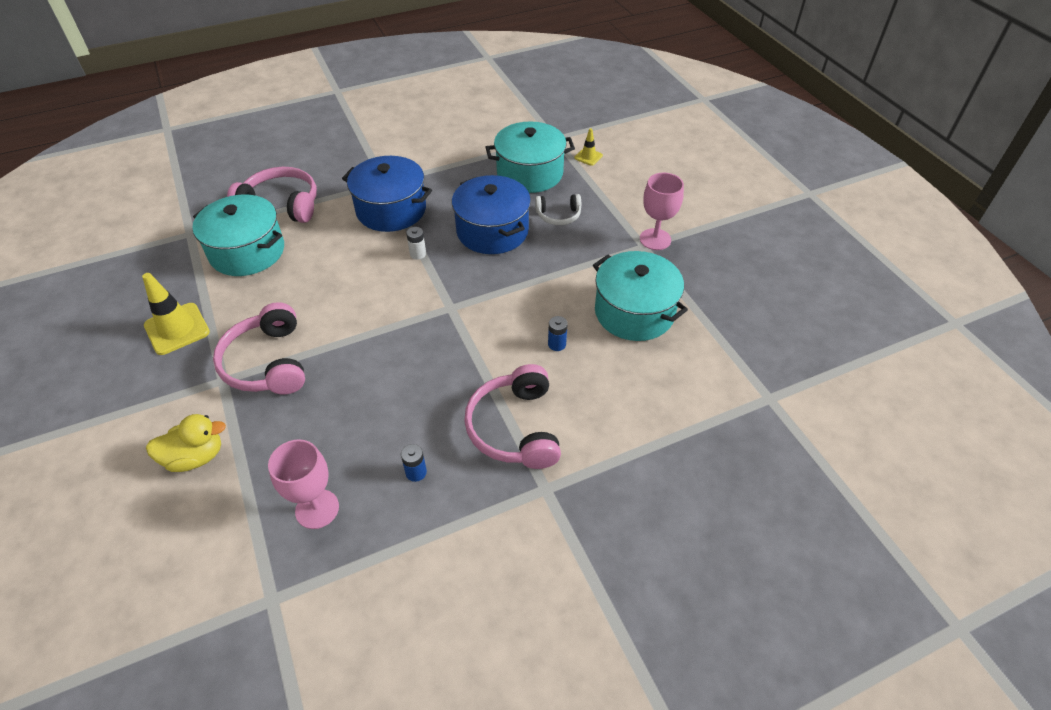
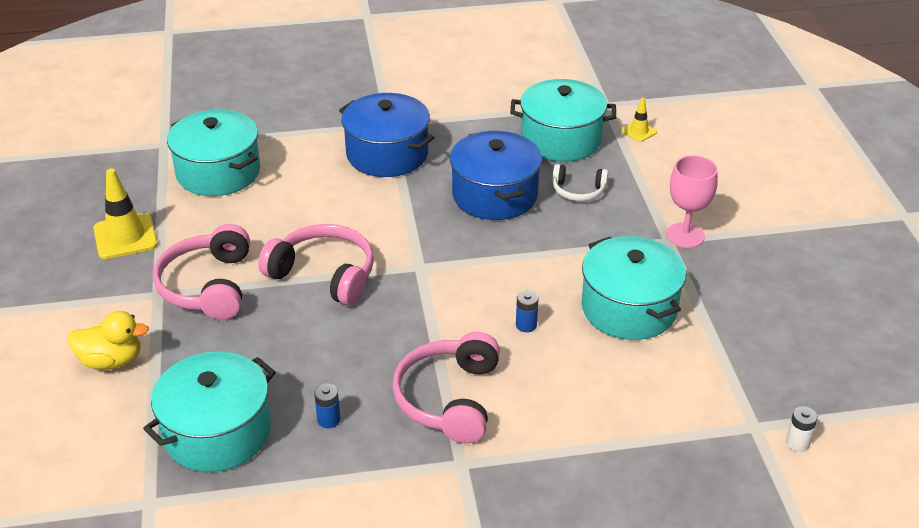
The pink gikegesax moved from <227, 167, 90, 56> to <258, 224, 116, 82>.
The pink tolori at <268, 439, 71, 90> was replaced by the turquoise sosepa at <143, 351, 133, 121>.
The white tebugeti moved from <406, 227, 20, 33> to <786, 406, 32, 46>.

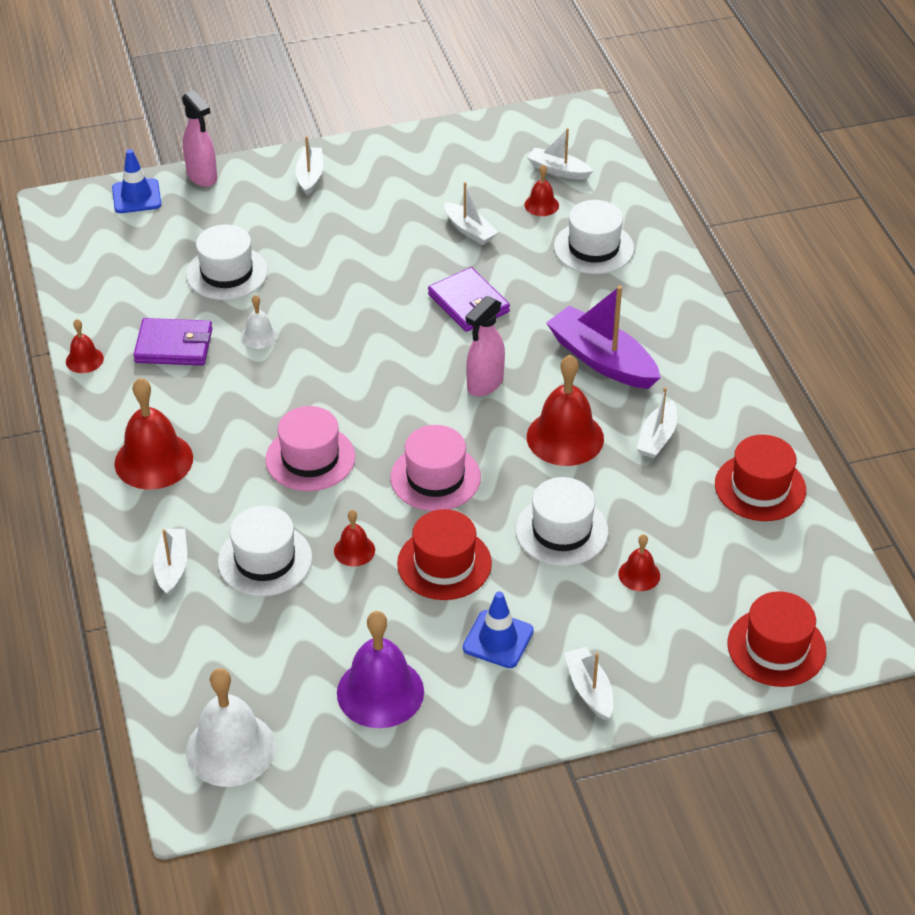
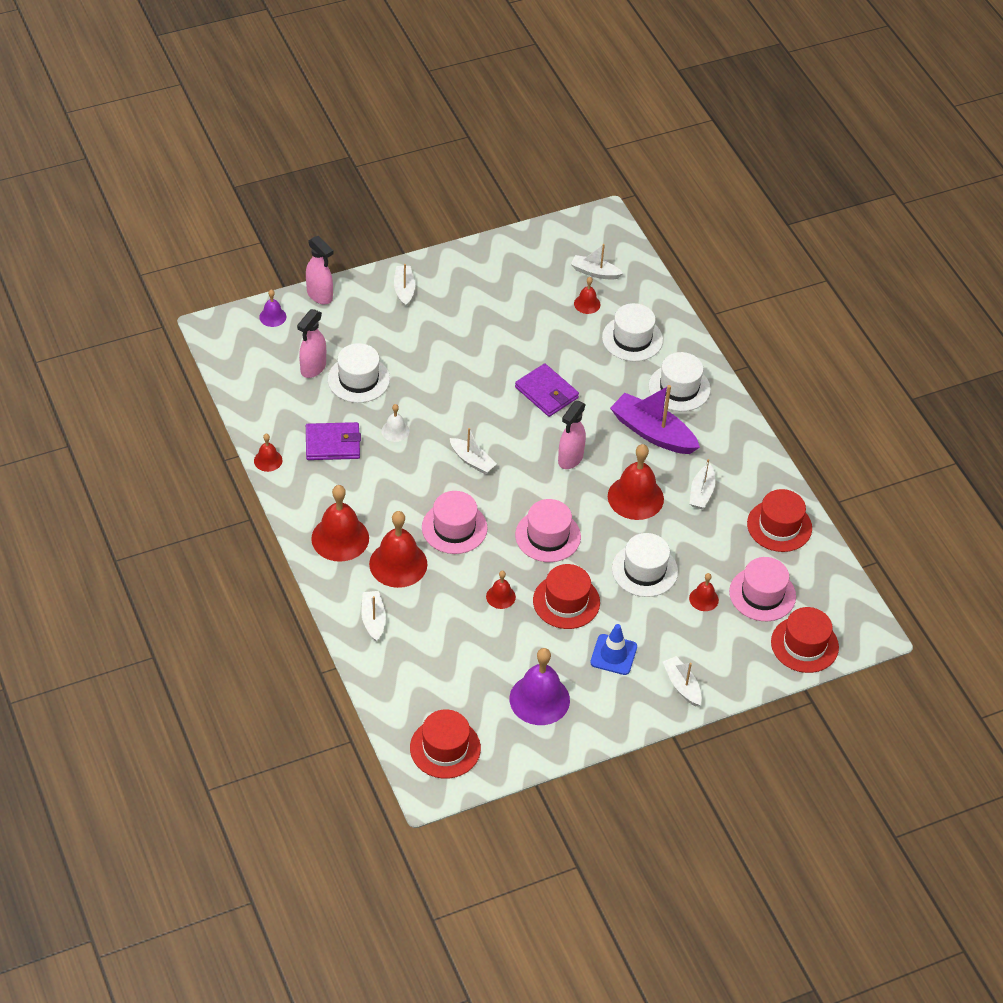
The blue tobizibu at <112, 149, 49, 64> was replaced by the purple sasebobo at <259, 289, 27, 38>.
The white sasebobo at <186, 668, 90, 119> was replaced by the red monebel at <410, 709, 71, 70>.
The white monebel moved from <218, 506, 94, 90> to <648, 352, 63, 59>.
The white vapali moved from <444, 182, 54, 63> to <450, 428, 47, 46>.
The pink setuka at <297, 309, 29, 69> appeared.
The red sasebobo at <369, 511, 58, 77> appeared.
The pink monebel at <729, 557, 67, 64> appeared.

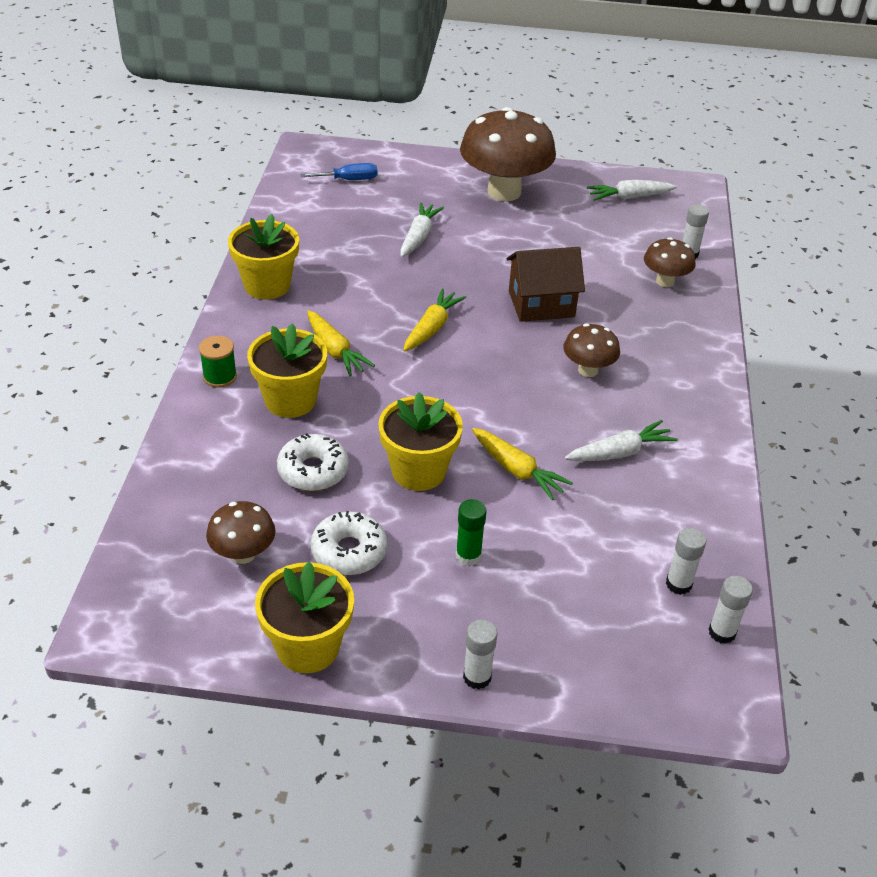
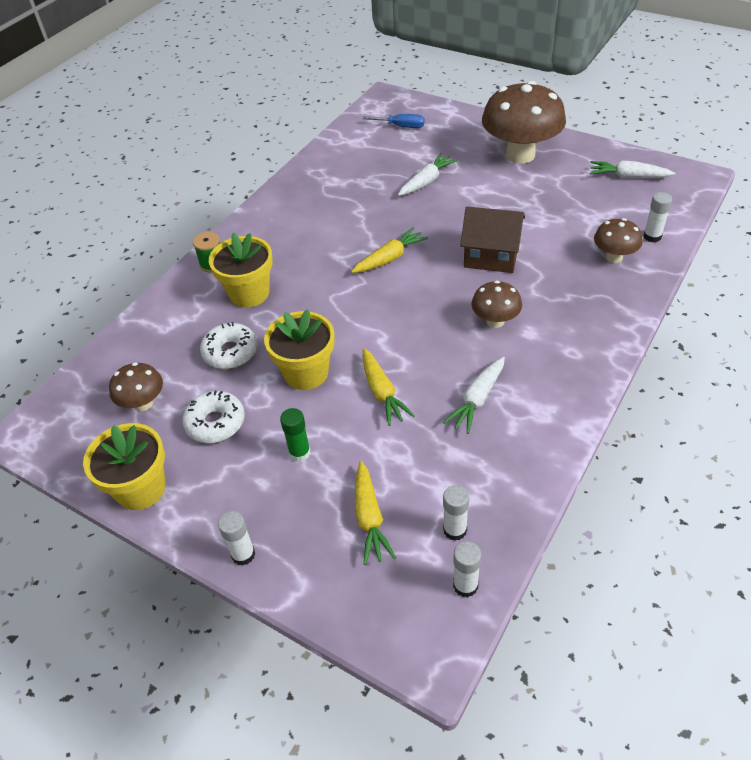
The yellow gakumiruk at <228, 214, 71, 86> disappeared.
The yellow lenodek moved from <307, 310, 68, 66> to <355, 461, 41, 104>.
The white lenodek at <564, 420, 114, 41> turned 120 degrees clockwise.

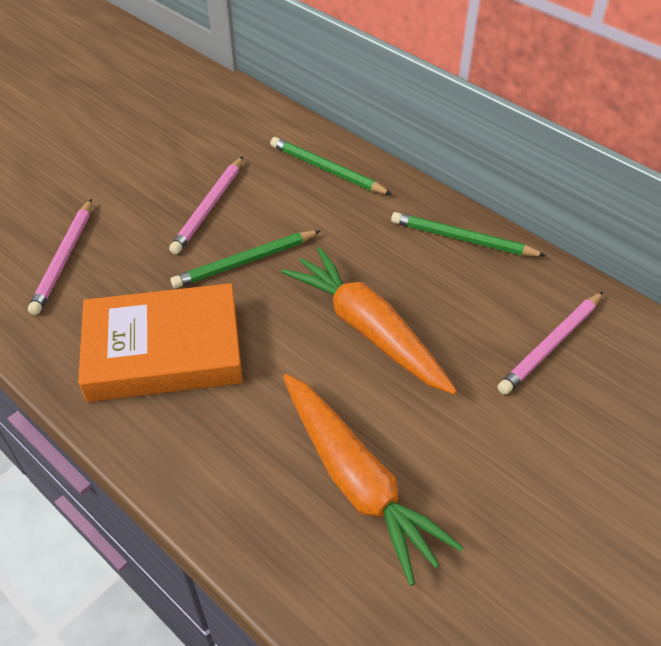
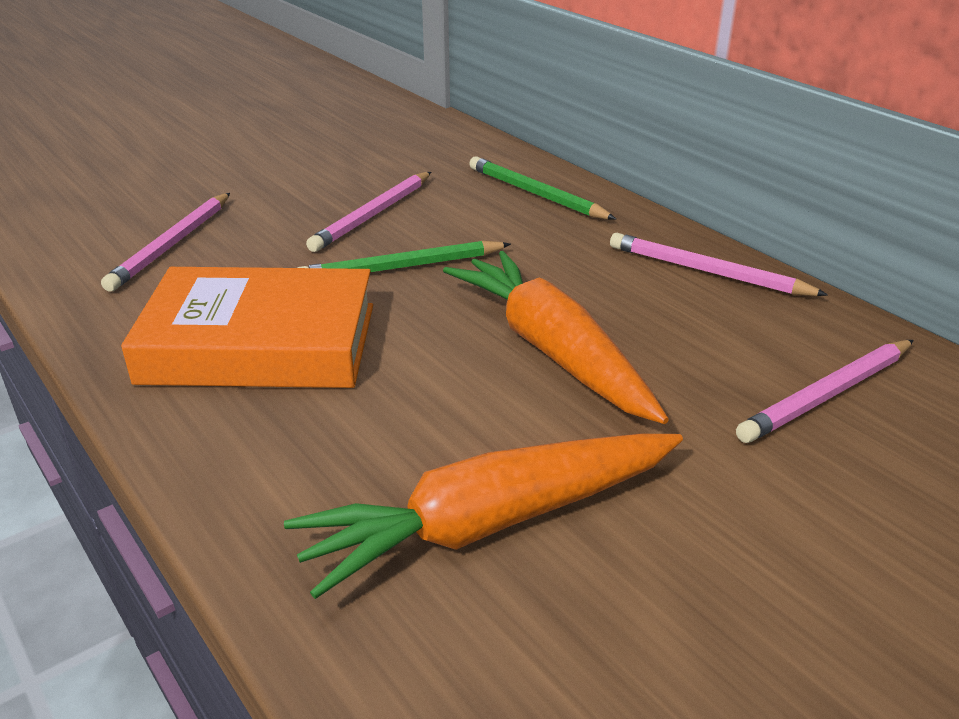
The orange lenodek at <283, 374, 180, 212> turned 90 degrees clockwise.
The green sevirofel at <391, 212, 156, 44> became the pink sevirofel at <610, 233, 218, 63>.

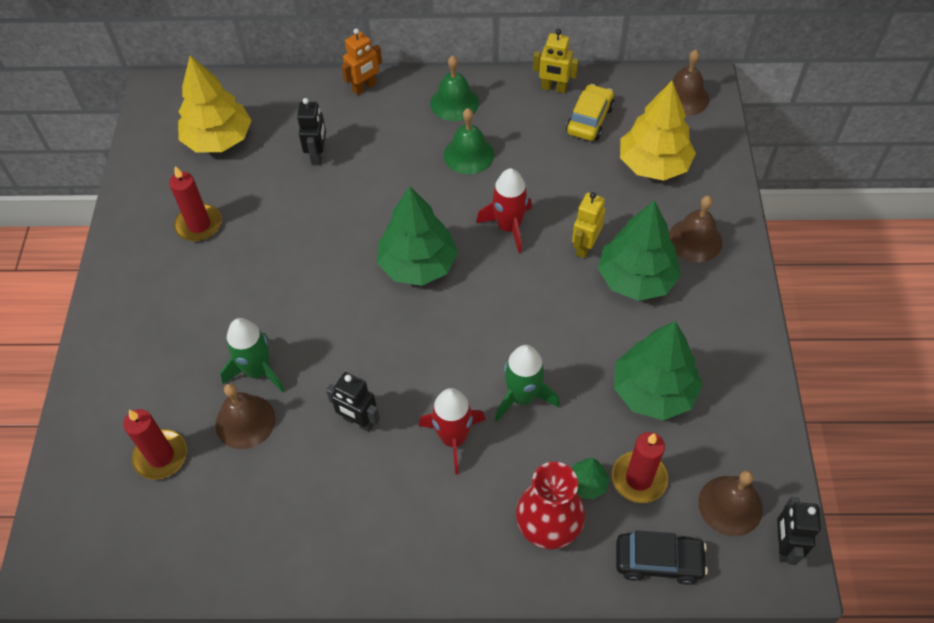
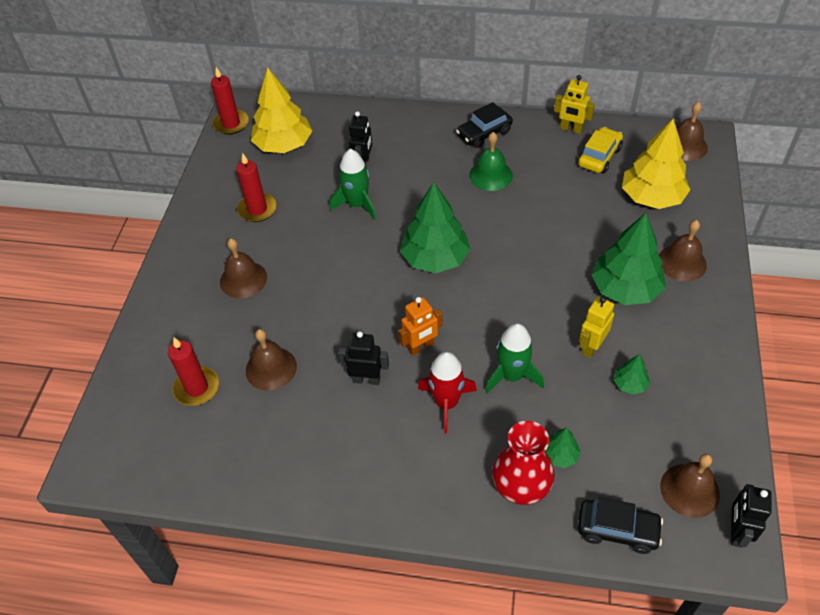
The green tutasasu moved from <220, 318, 65, 74> to <330, 149, 46, 71>.
The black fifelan at <326, 372, 54, 60> turned 150 degrees clockwise.
The orange fifelan moved from <341, 28, 41, 67> to <399, 297, 43, 59>.
The green sasebobo at <430, 55, 49, 66> was replaced by the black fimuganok at <456, 102, 57, 46>.
The red tutasasu at <476, 168, 56, 85> disappeared.
The yellow fifelan moved from <572, 192, 34, 66> to <579, 297, 35, 61>.
The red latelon moved from <612, 432, 56, 71> to <211, 67, 38, 68>.
The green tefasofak at <614, 321, 89, 99> changed to 0.45 times the size.
The brown sasebobo at <220, 238, 47, 60> appeared.

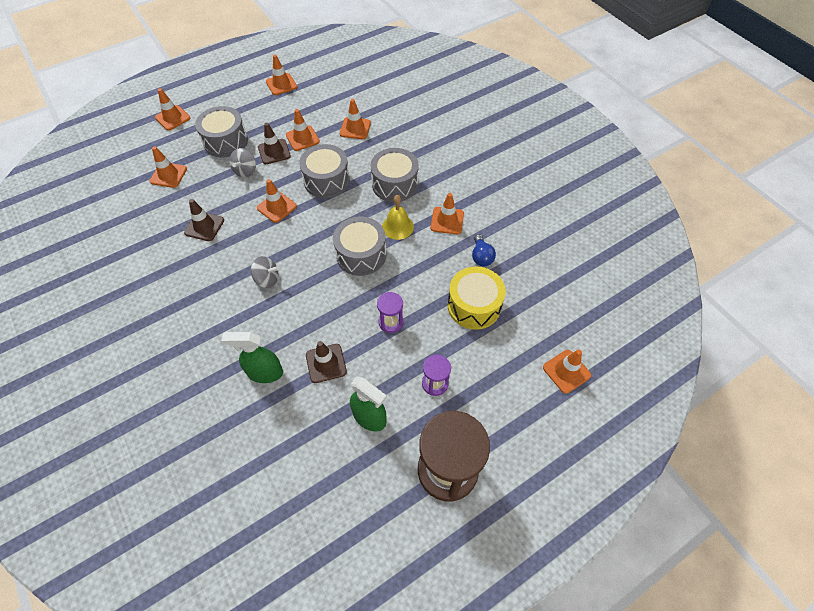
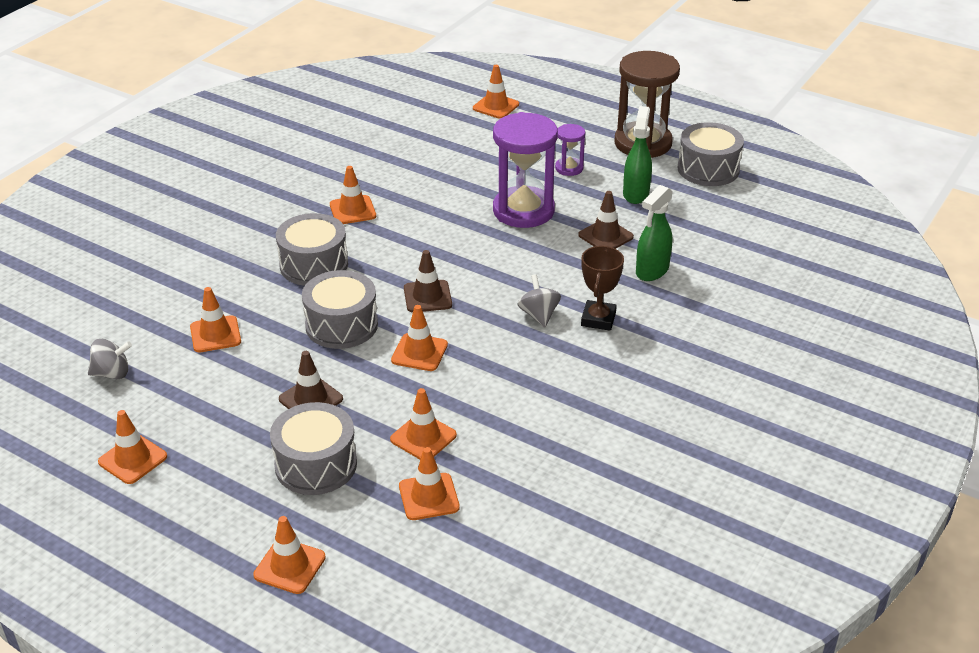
The brown tobizibu moved from <184, 199, 40, 42> to <404, 250, 48, 62>.
The green setuka at <221, 332, 62, 51> turned 60 degrees clockwise.
The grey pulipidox moved from <229, 148, 27, 30> to <88, 339, 44, 40>.
The orange tobizibu moved from <286, 109, 34, 42> to <390, 388, 67, 71>.
The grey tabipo moved from <333, 217, 54, 59> to <678, 122, 66, 64>.
The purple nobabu at <377, 292, 27, 41> changed to 2.09 times the size.
The yellow sasebobo at <382, 195, 32, 45> disappeared.
The yellow tabipo at <448, 267, 58, 63> disappeared.
The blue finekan at <472, 234, 24, 32> disappeared.
The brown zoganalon at <581, 246, 43, 85> appeared.

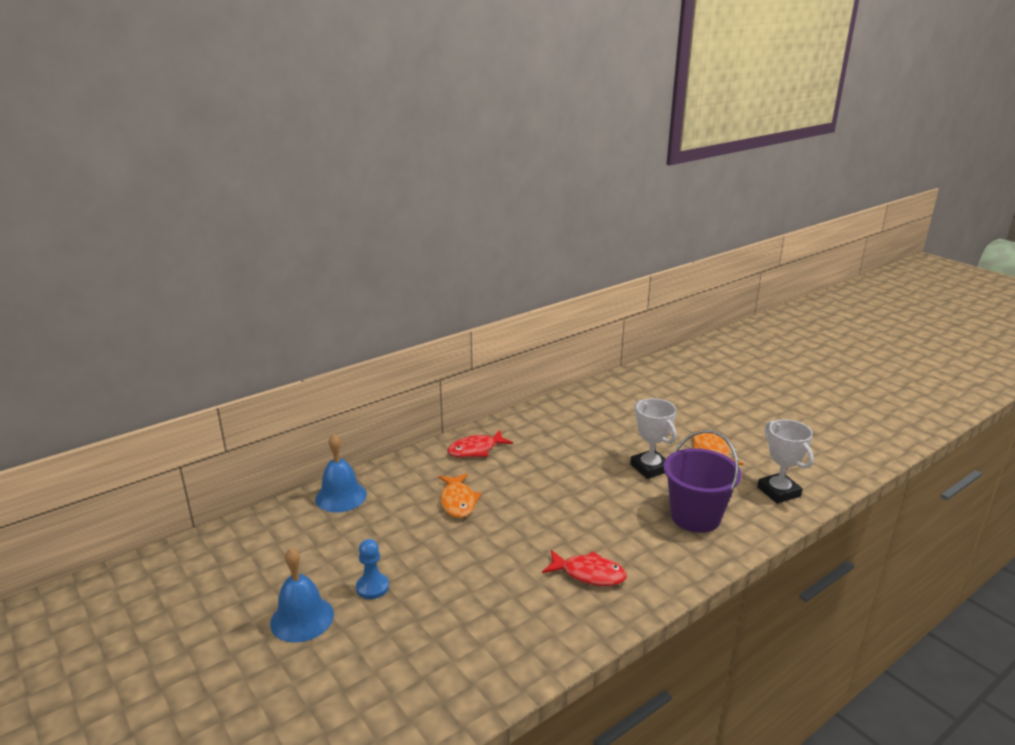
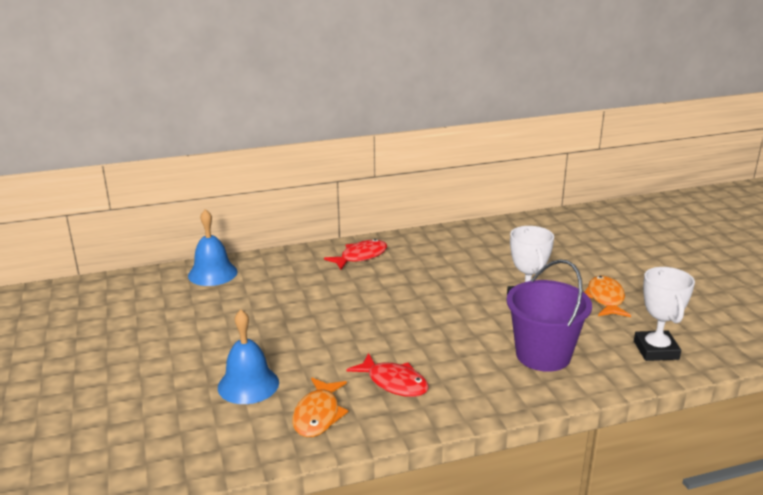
The blue sasebobo moved from <270, 548, 64, 95> to <218, 309, 61, 95>.
The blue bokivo at <356, 539, 33, 60> disappeared.
The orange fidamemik moved from <439, 473, 43, 45> to <292, 378, 57, 59>.
The red fidamemik at <447, 430, 66, 27> turned 150 degrees clockwise.

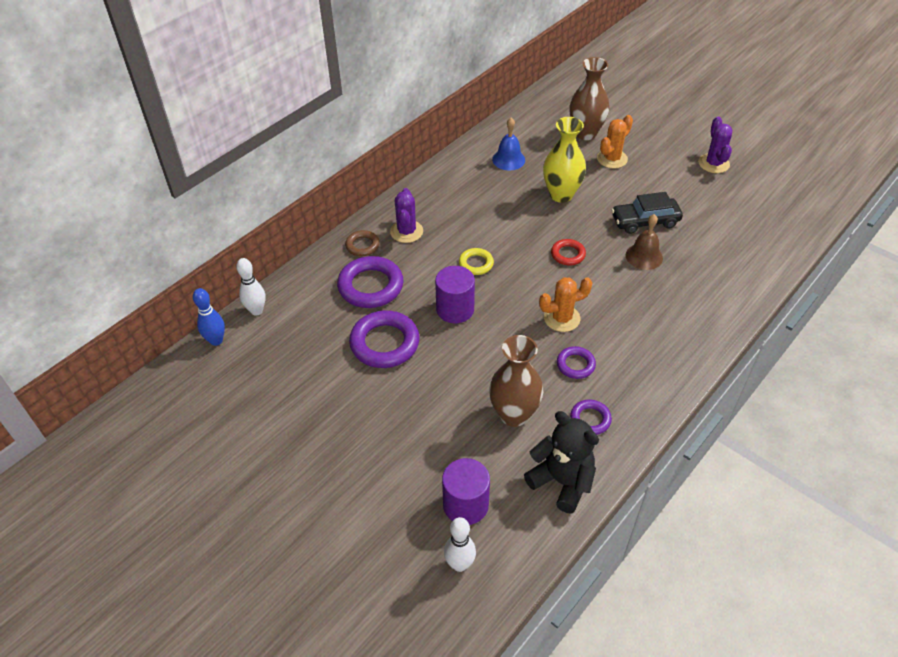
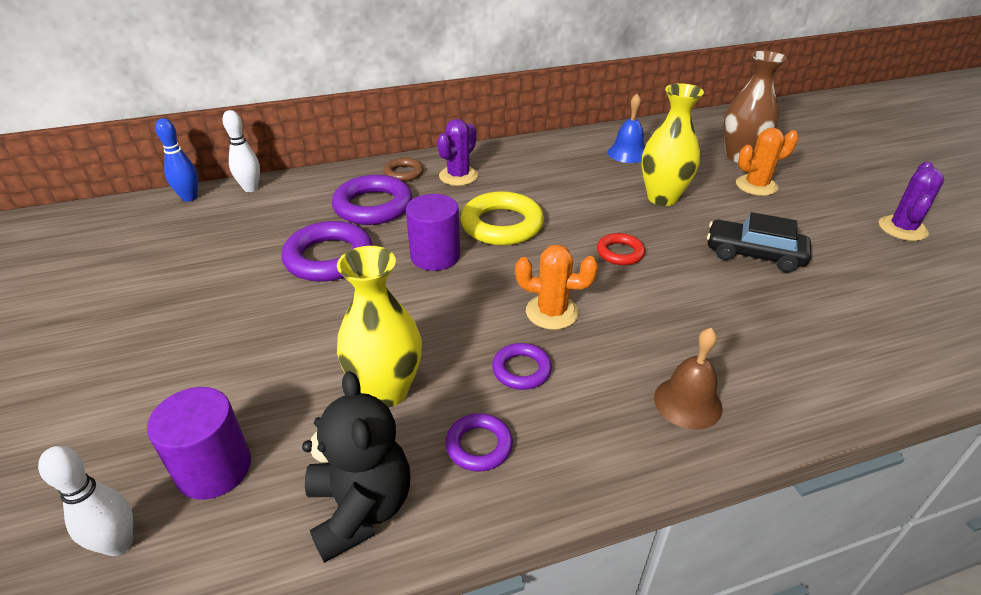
The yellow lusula at <459, 248, 35, 27> changed to 1.84 times the size.
The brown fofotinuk at <489, 335, 54, 92> became the yellow fofotinuk at <337, 246, 85, 161>.
The brown sasebobo moved from <626, 214, 37, 56> to <654, 328, 69, 102>.

